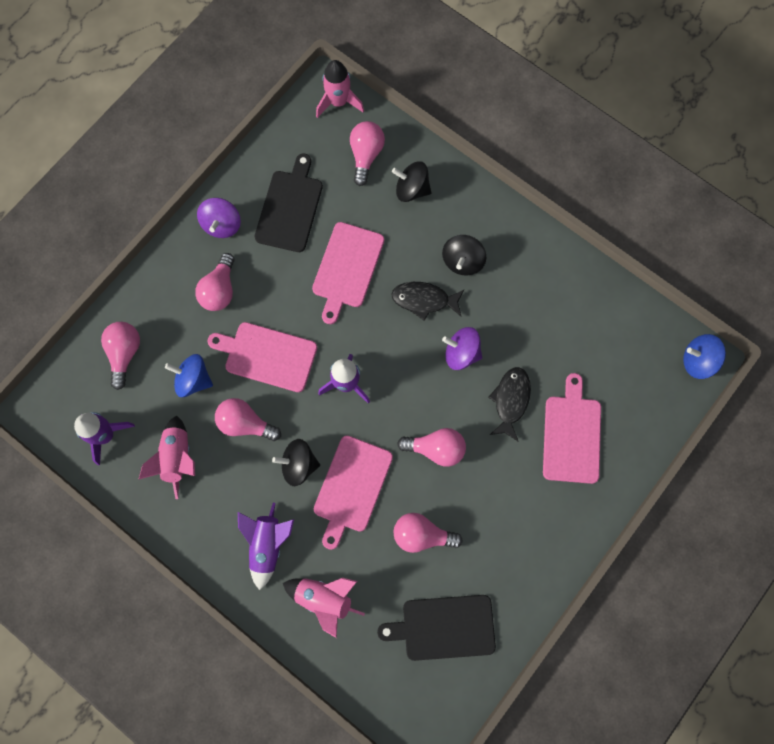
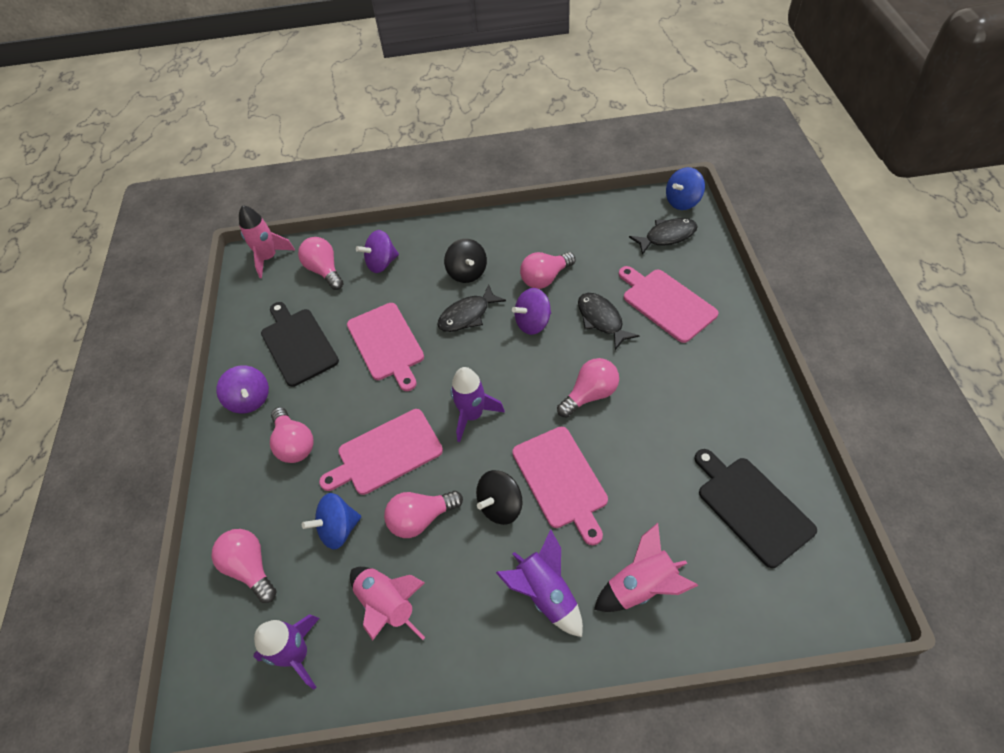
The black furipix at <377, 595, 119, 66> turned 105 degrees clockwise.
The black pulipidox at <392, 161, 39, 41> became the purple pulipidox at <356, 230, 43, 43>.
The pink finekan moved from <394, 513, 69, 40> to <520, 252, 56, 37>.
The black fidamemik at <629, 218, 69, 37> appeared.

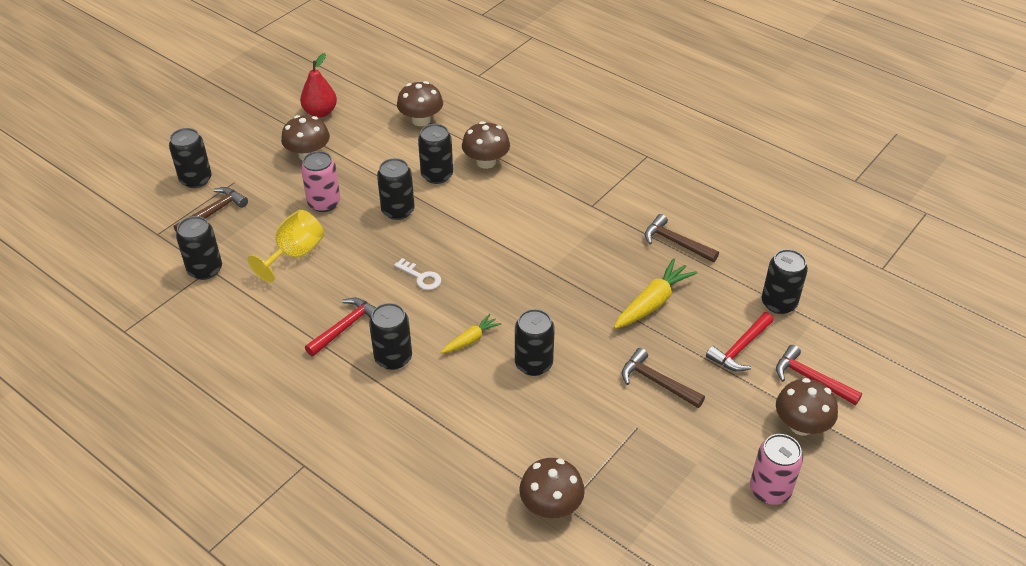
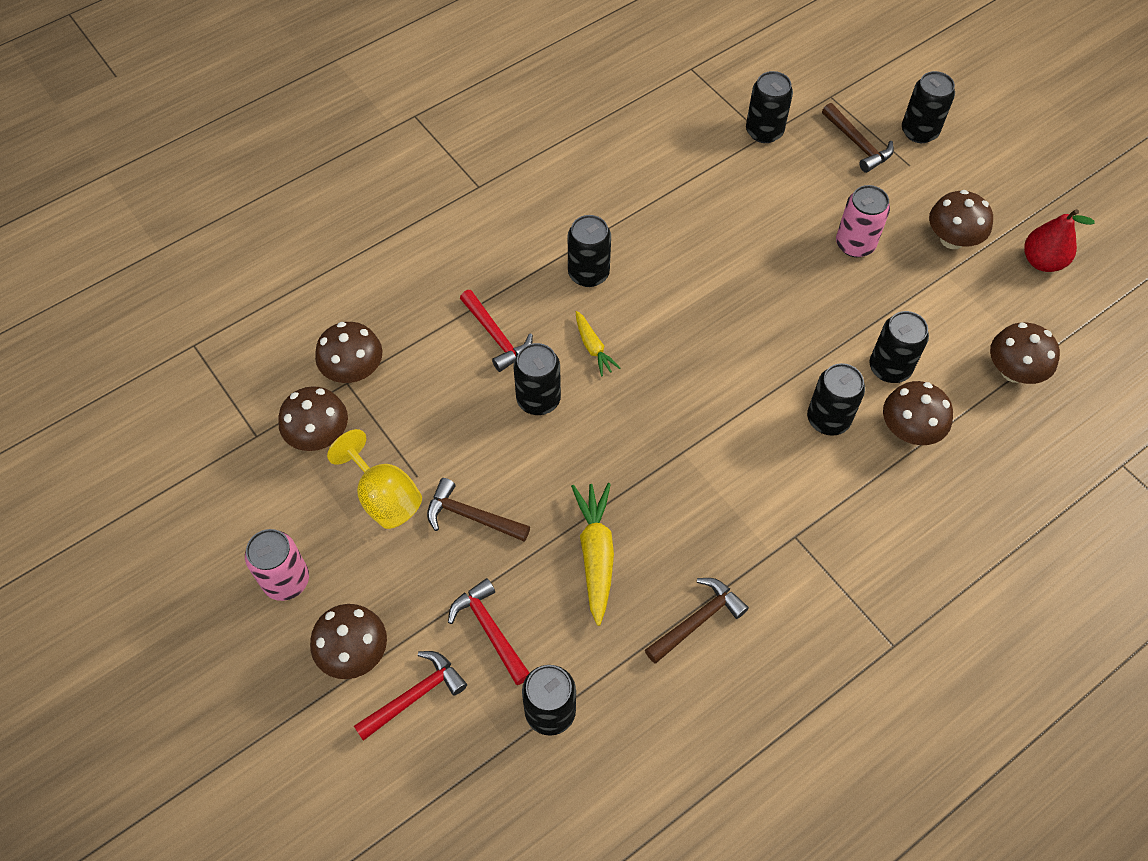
The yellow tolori moved from <247, 210, 77, 73> to <327, 429, 95, 100>.
The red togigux moved from <305, 297, 71, 59> to <460, 290, 73, 82>.
The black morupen moved from <377, 158, 38, 62> to <807, 363, 58, 73>.
The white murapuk at <394, 258, 47, 32> disappeared.
The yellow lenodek at <614, 258, 83, 71> turned 150 degrees counterclockwise.
The brown togigux at <622, 348, 83, 60> turned 120 degrees counterclockwise.
The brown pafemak at <278, 386, 70, 65> appeared.

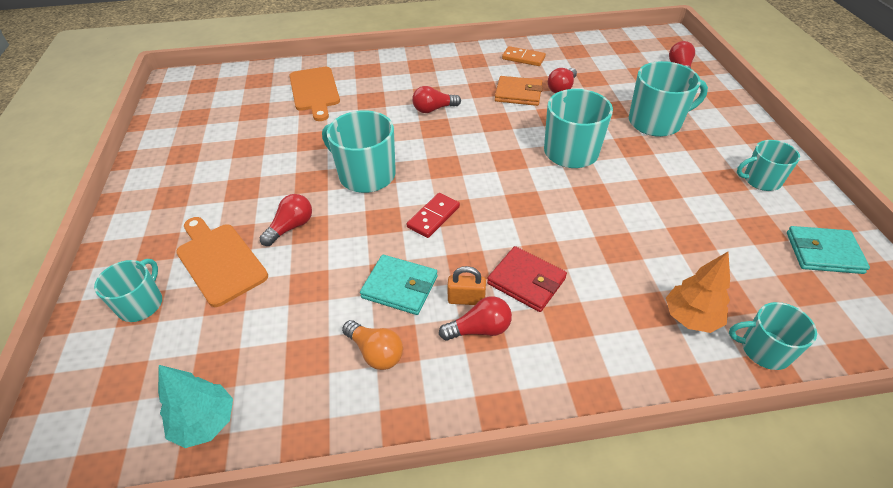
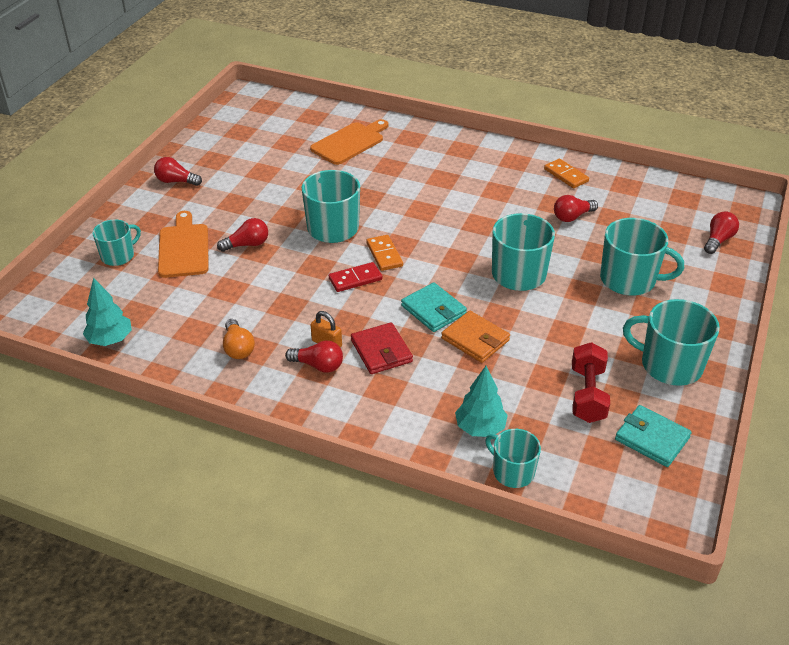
The orange furipix at <289, 67, 51, 54> turned 150 degrees counterclockwise.
The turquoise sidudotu moved from <360, 255, 78, 60> to <401, 282, 66, 50>.
The red finekan moved from <412, 86, 49, 27> to <154, 157, 48, 29>.
The orange sidudotu moved from <495, 76, 48, 30> to <441, 311, 69, 52>.
The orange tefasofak at <666, 252, 64, 81> became the turquoise tefasofak at <455, 366, 53, 71>.
The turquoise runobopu at <737, 140, 63, 51> changed to 1.62 times the size.
The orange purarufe at <366, 235, 37, 36> appeared.
The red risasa at <572, 342, 38, 81> appeared.

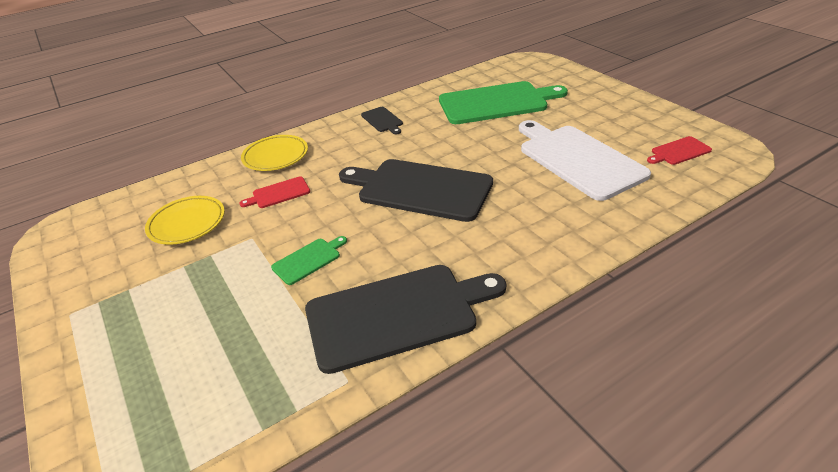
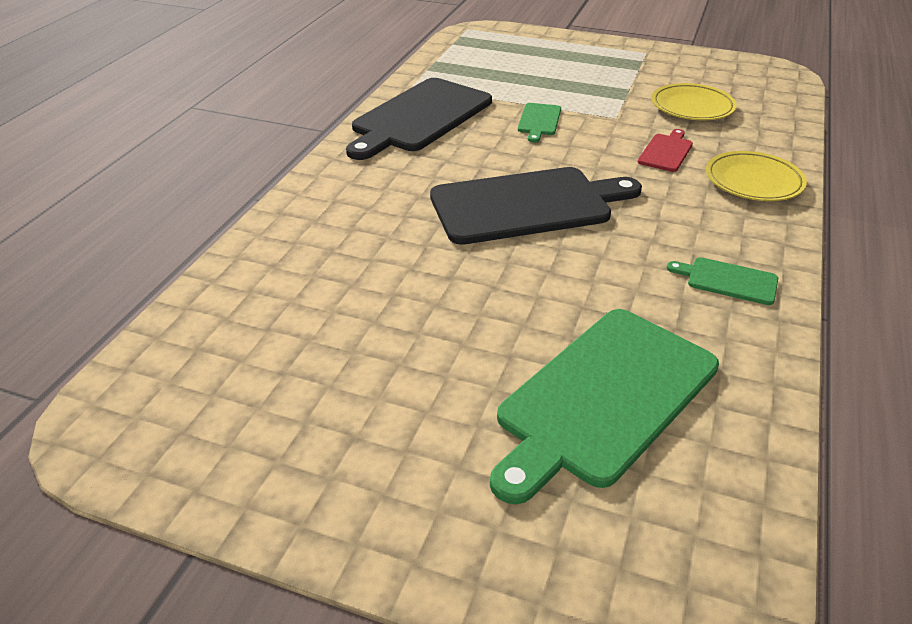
The black furipix at <361, 107, 42, 27> became the green furipix at <667, 257, 111, 48>.
The white furipix at <519, 120, 132, 81> disappeared.
The red furipix at <647, 136, 65, 29> disappeared.

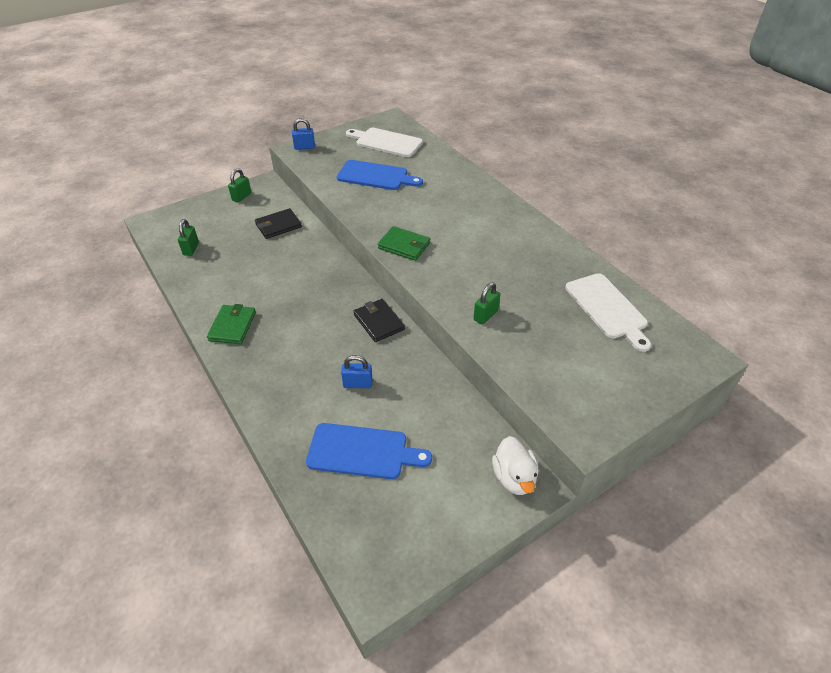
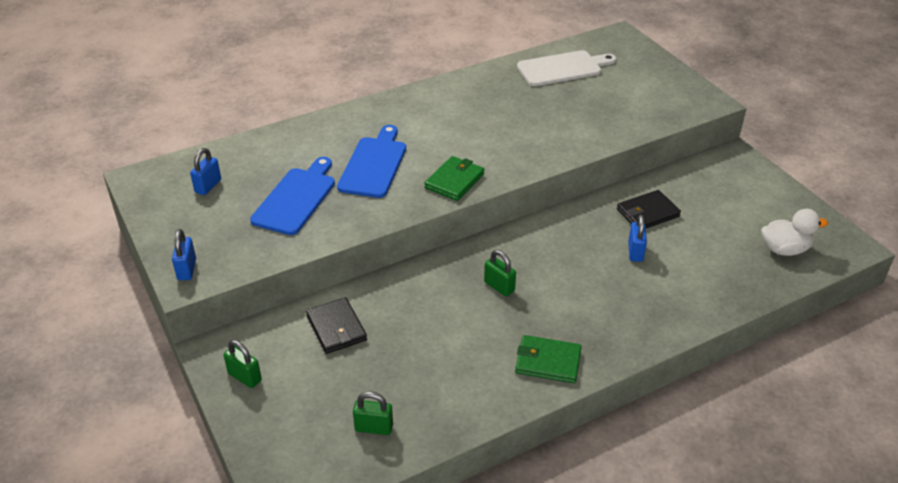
The blue furipix moved from <306, 423, 126, 56> to <337, 125, 69, 73>.
The white furipix at <346, 128, 77, 29> was replaced by the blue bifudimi at <190, 148, 31, 47>.
The black sidudotu moved from <353, 299, 52, 43> to <617, 190, 64, 38>.
The green bifudimi moved from <473, 283, 27, 42> to <484, 250, 32, 47>.
The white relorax moved from <492, 436, 46, 59> to <761, 209, 67, 47>.

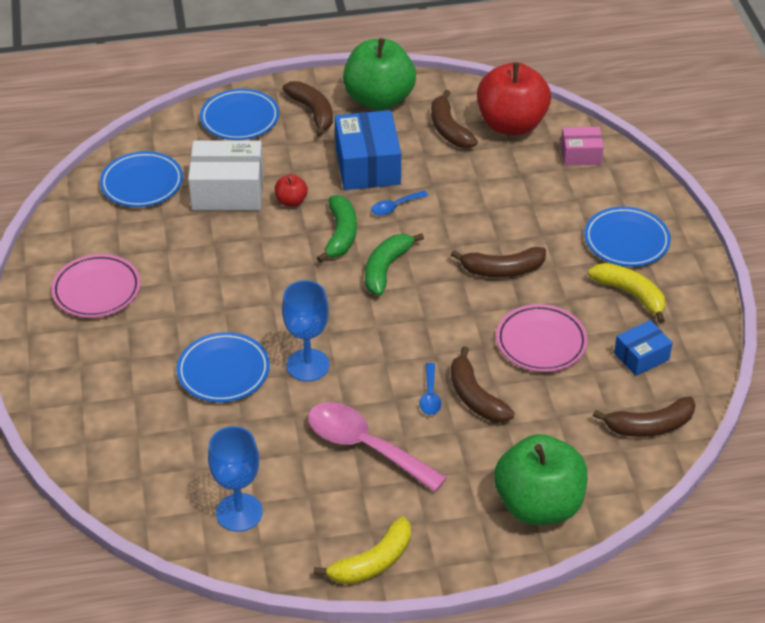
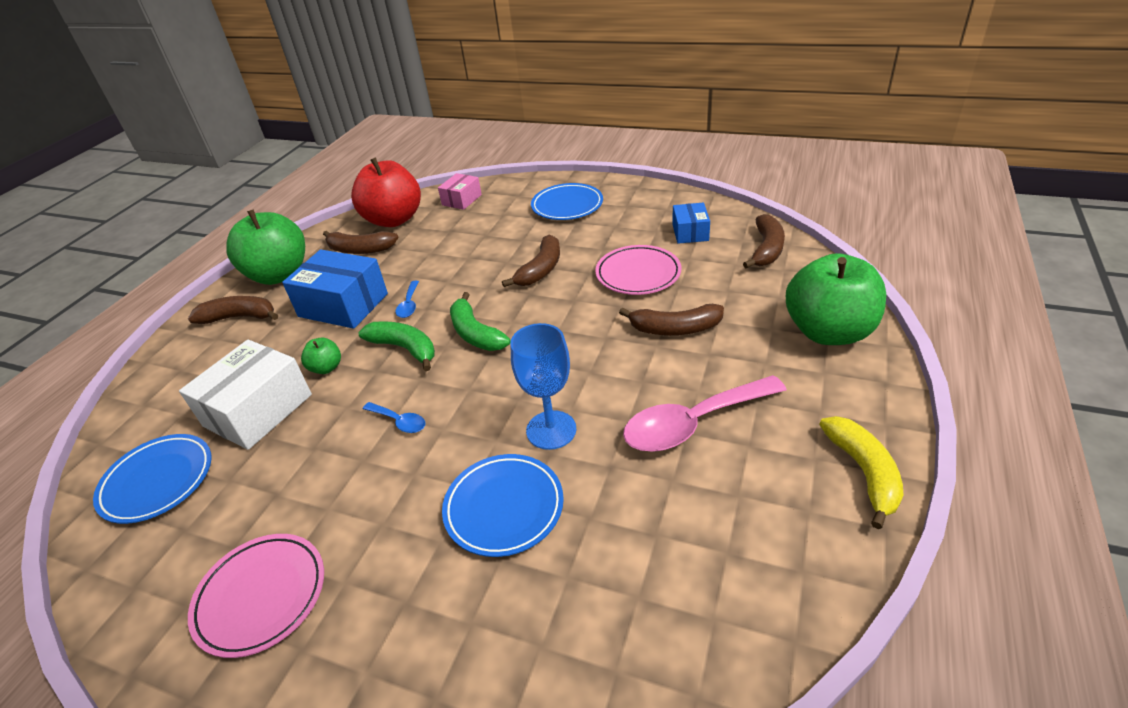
The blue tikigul at <200, 89, 79, 51> disappeared.
The blue tolori at <208, 426, 55, 106> disappeared.
The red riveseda at <275, 174, 33, 33> became the green riveseda at <301, 338, 40, 36>.
The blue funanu moved from <419, 363, 22, 52> to <363, 402, 62, 31>.
The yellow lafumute at <588, 263, 78, 60> disappeared.

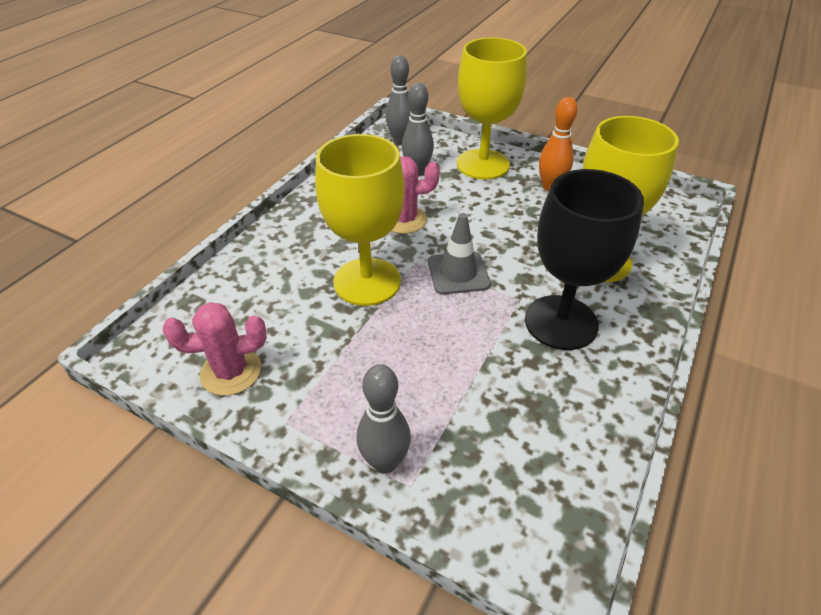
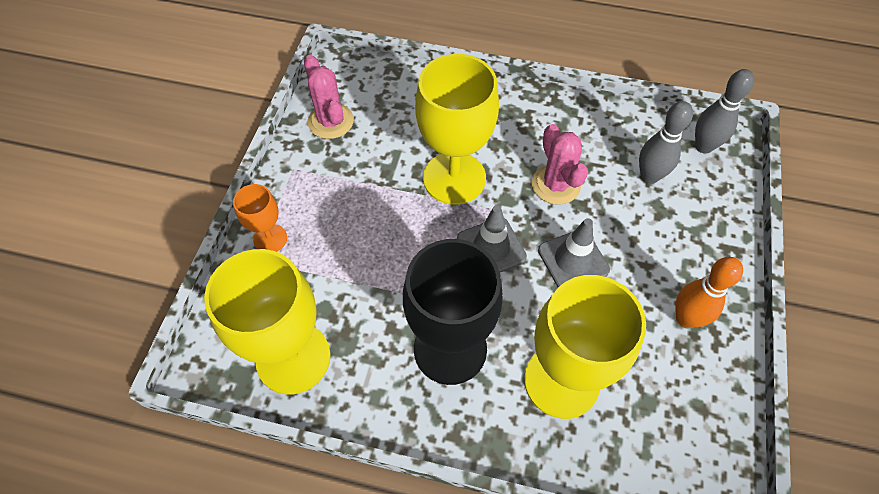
The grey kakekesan at <357, 364, 54, 110> was replaced by the orange tolori at <233, 184, 54, 68>.
The yellow tolori moved from <457, 37, 70, 143> to <204, 249, 127, 145>.
The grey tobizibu at <538, 218, 72, 69> appeared.

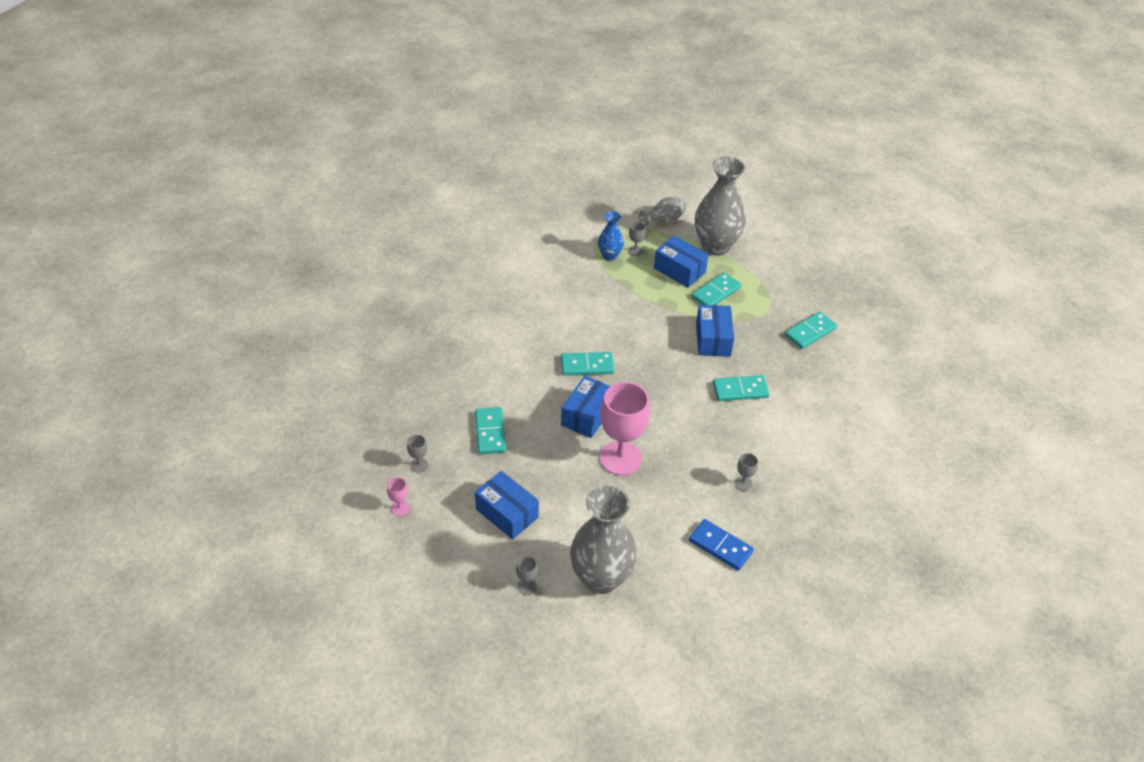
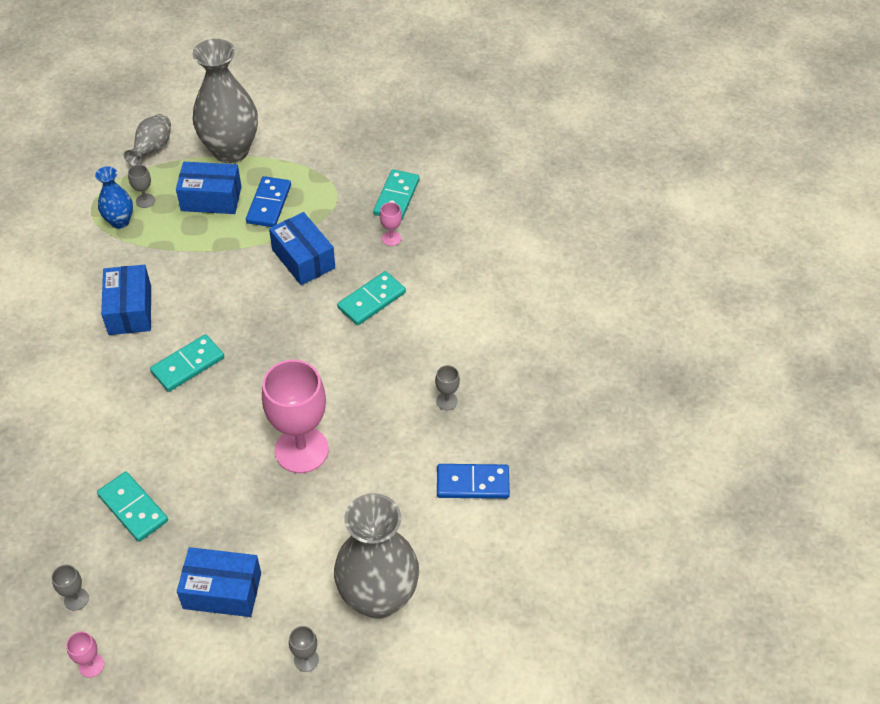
The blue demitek moved from <561, 376, 49, 62> to <101, 265, 50, 70>.
The turquoise purarufe at <692, 272, 49, 33> became the blue purarufe at <246, 176, 45, 51>.
The pink tolori at <380, 202, 22, 44> appeared.

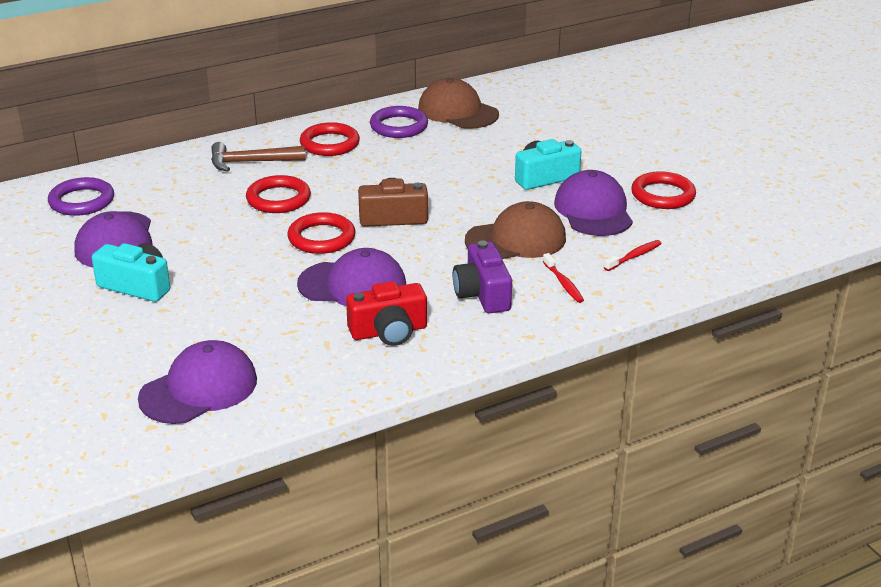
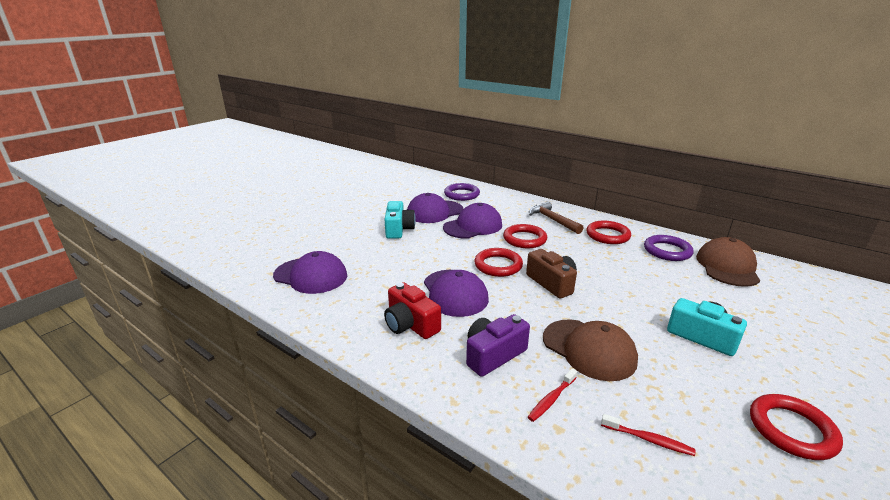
The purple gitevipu moved from <554, 170, 79, 66> to <443, 203, 59, 36>.

